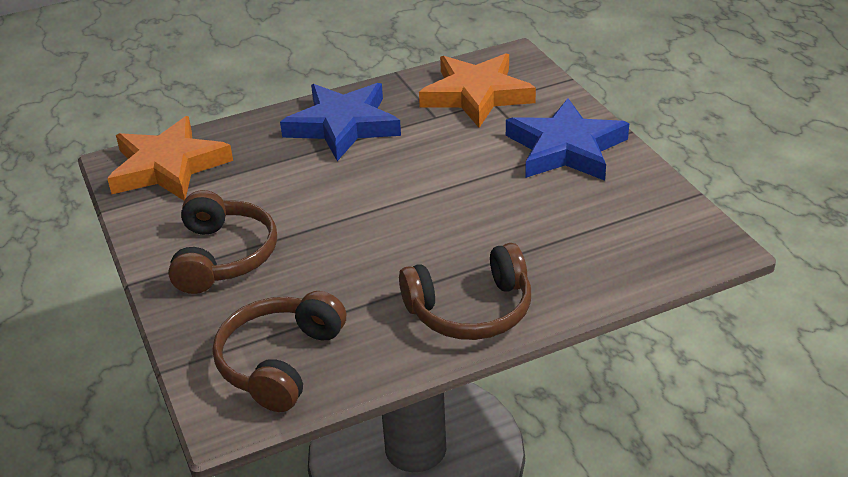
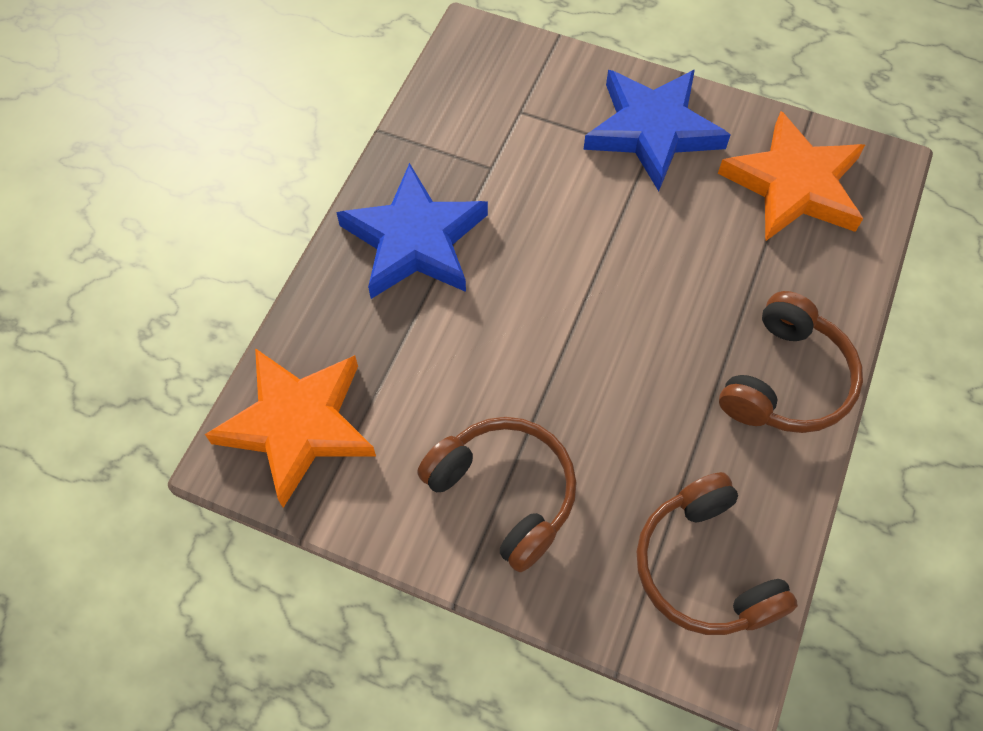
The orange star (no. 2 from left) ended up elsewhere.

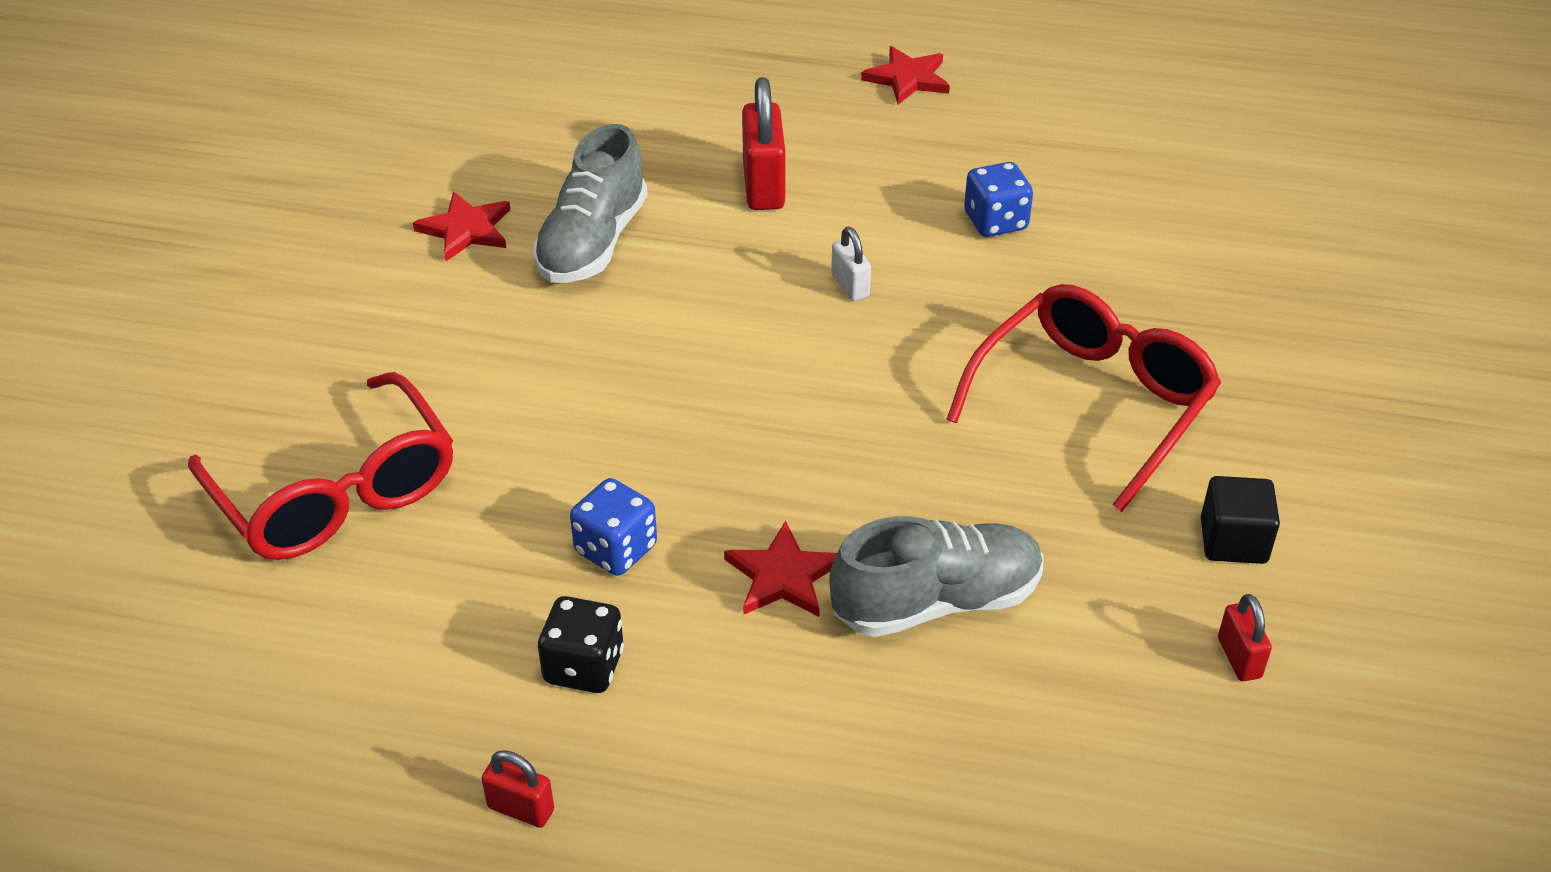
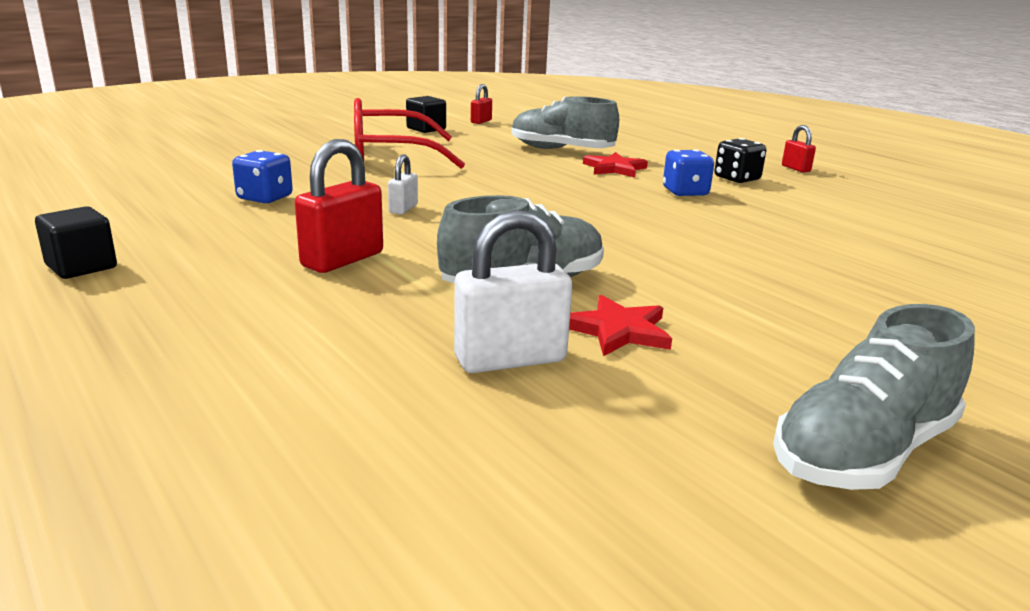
Where the red star (no. 3 from left) stood, the black cube (no. 1 from left) came to stand. The second view gained the white padlock (no. 2 from left). The second view gained the grey shoe (no. 3 from left). The second view lost the red glasses (no. 1 from left).

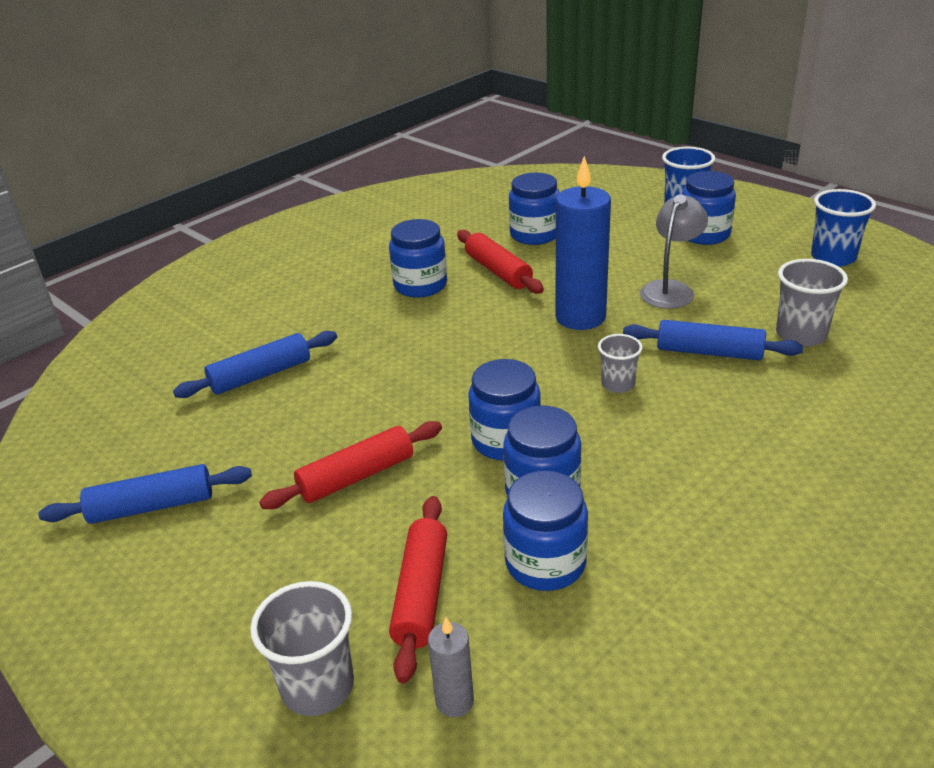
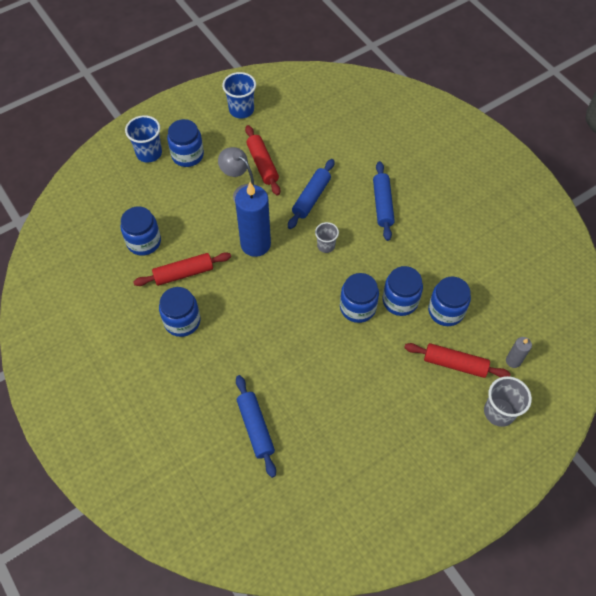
The red rolling pin (no. 1 from left in the first image) ended up elsewhere. The blue rolling pin (no. 1 from left in the first image) ended up elsewhere. The second view lost the grey cup (no. 3 from left).

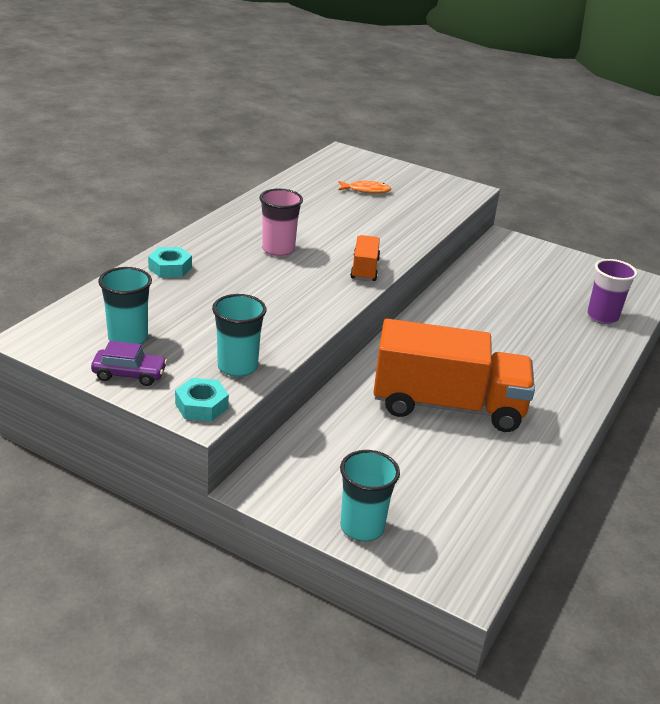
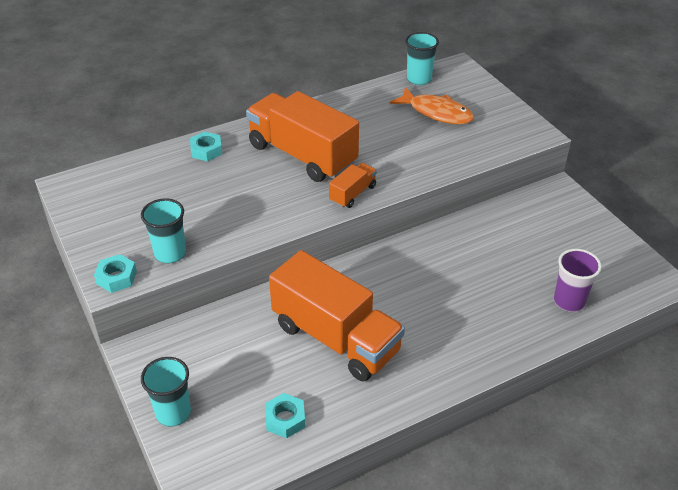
Where the pink cup stood, the orange truck (no. 1 from left) came to stand. The second view gained the turquoise nut (no. 3 from left). The size of the orange fish changed by a factor of 1.72. The turquoise cup (no. 1 from left in the first image) ended up elsewhere. The second view lost the purple car.

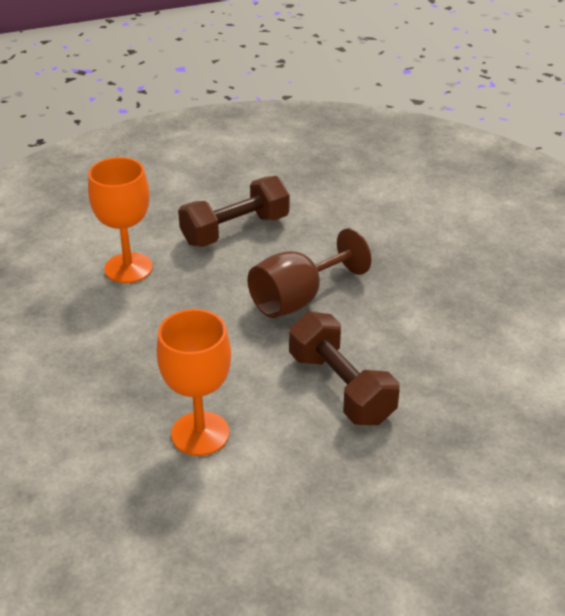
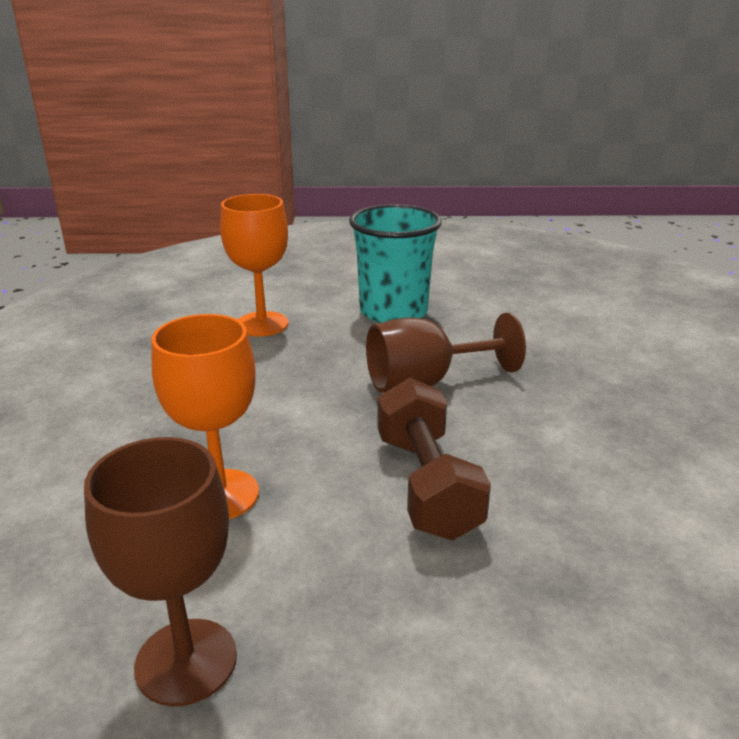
The second view gained the brown goblet (no. 1 from left). Where the brown dumbbell (no. 1 from left) stood, the turquoise cup came to stand.

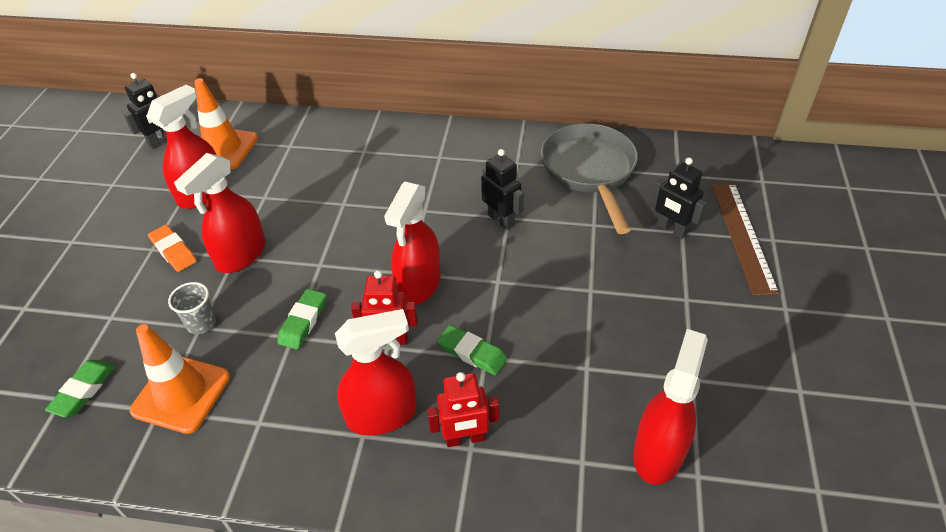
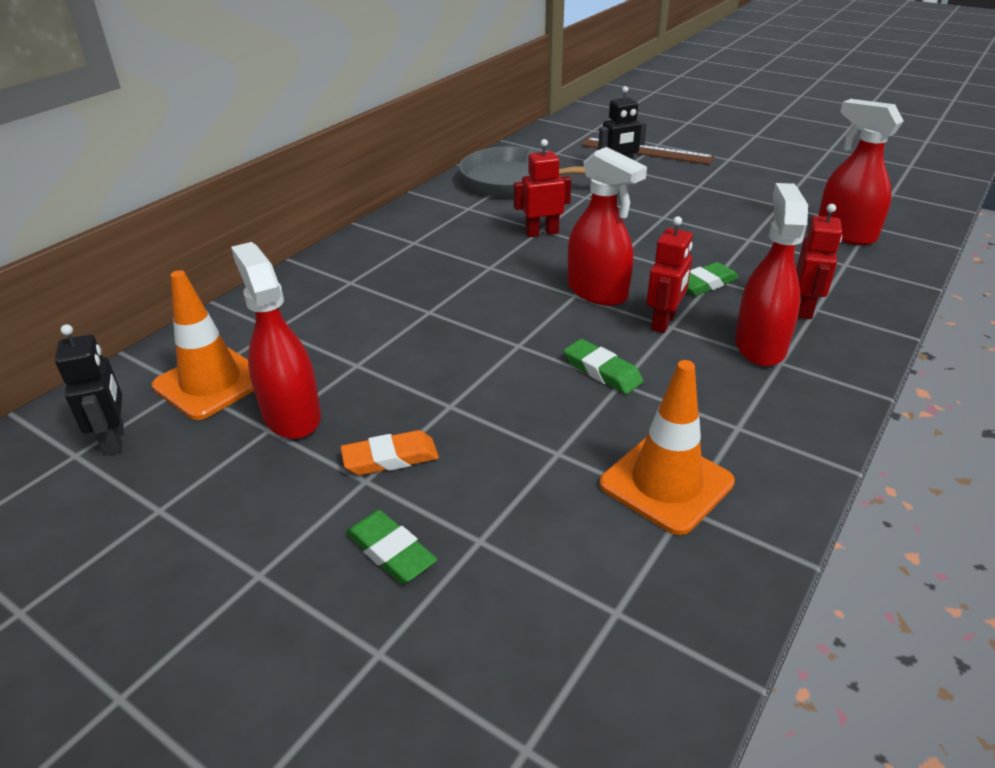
The green eraser (no. 1 from left) ended up elsewhere. What was the black robot (no. 2 from left) turned into the red robot (no. 1 from left). The second view lost the grey cup. The second view lost the red spray bottle (no. 2 from left).

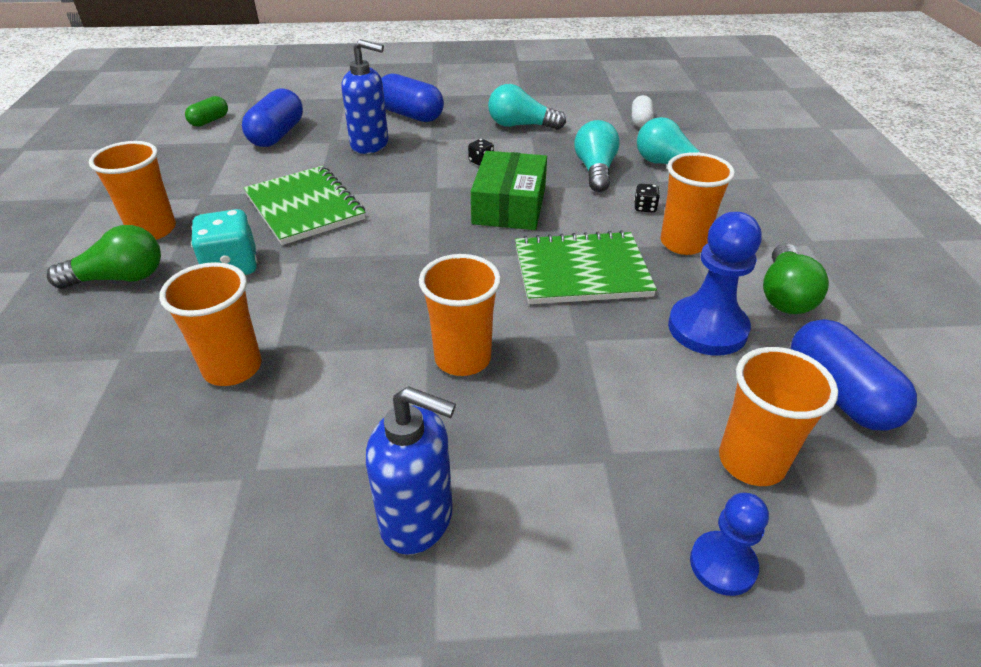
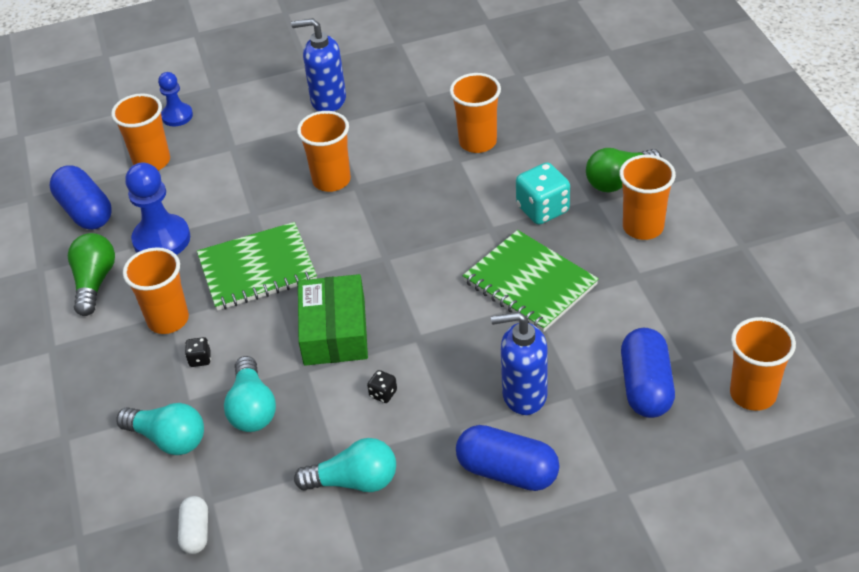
Where the green capsule stood, the orange cup (no. 6 from left) came to stand.

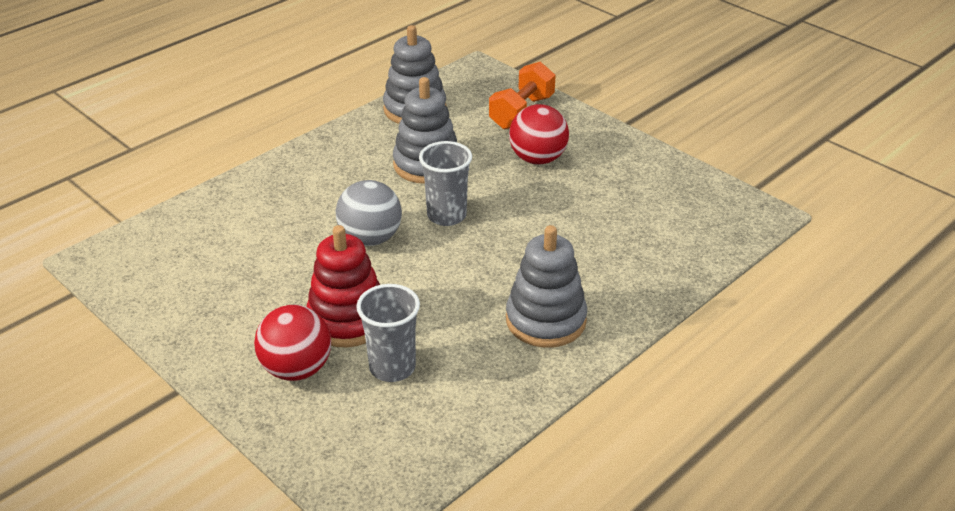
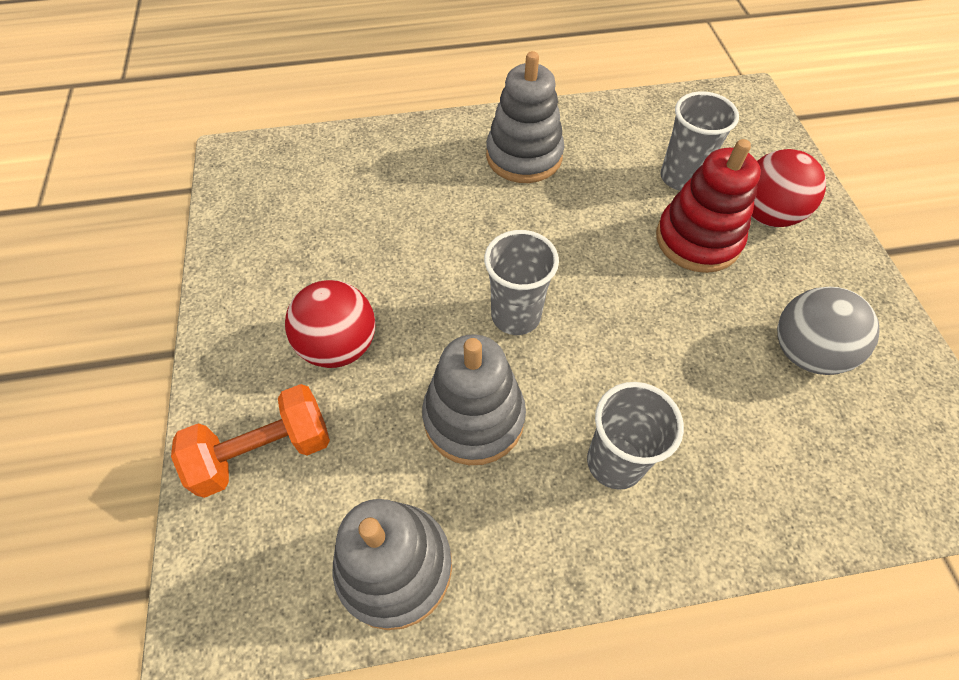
The second view gained the grey cup (no. 2 from left). The grey ball ended up elsewhere.

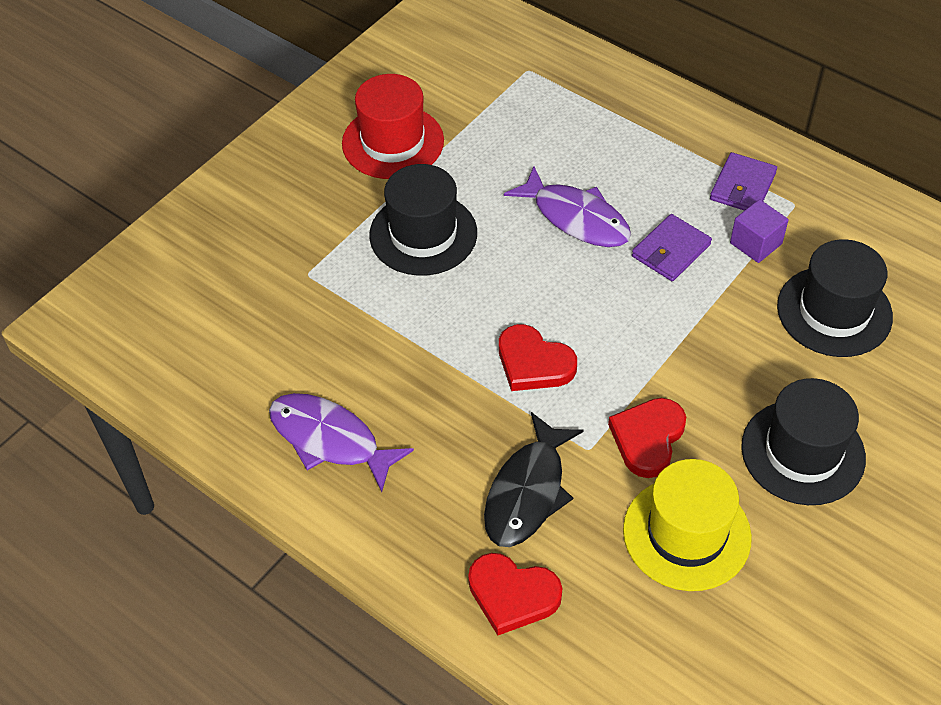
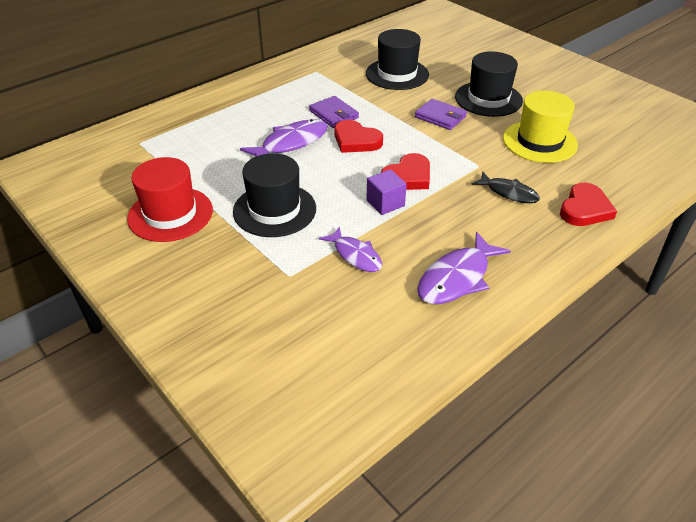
The second view gained the purple fish (no. 2 from left). The red heart (no. 3 from left in the first image) ended up elsewhere. The purple cube ended up elsewhere. The purple wallet (no. 2 from left) ended up elsewhere. The size of the black fish changed by a factor of 0.66.

